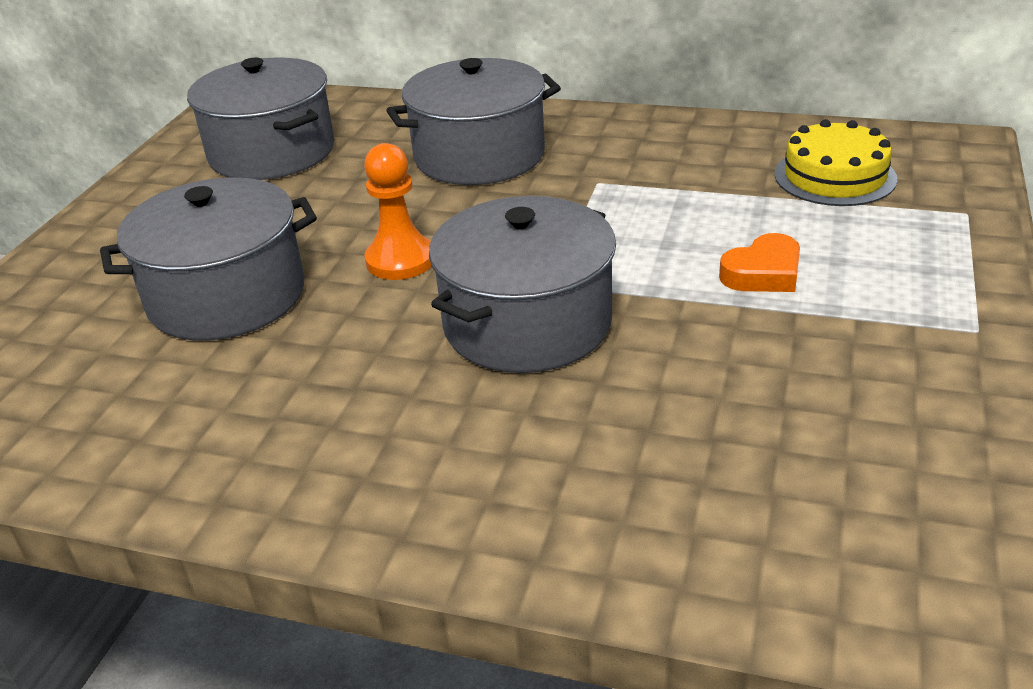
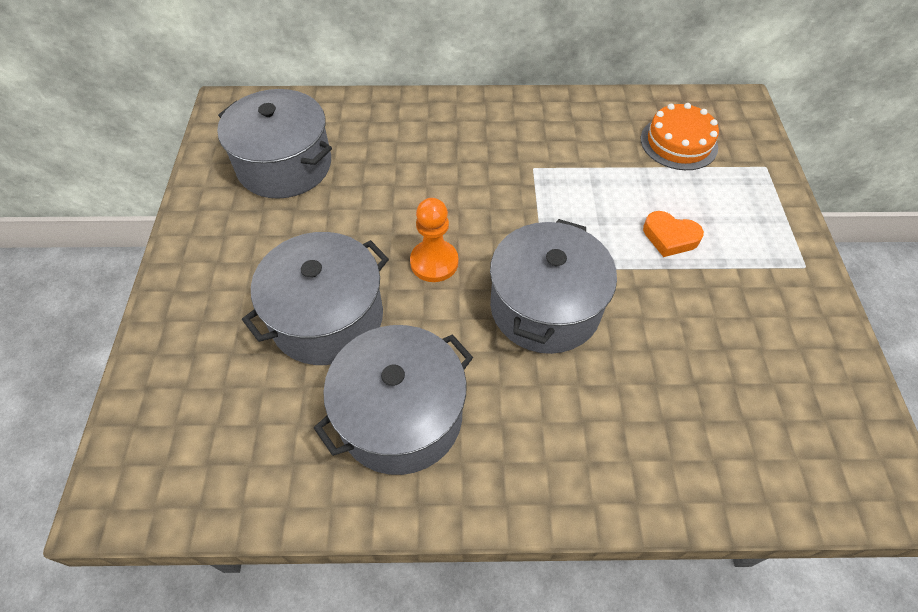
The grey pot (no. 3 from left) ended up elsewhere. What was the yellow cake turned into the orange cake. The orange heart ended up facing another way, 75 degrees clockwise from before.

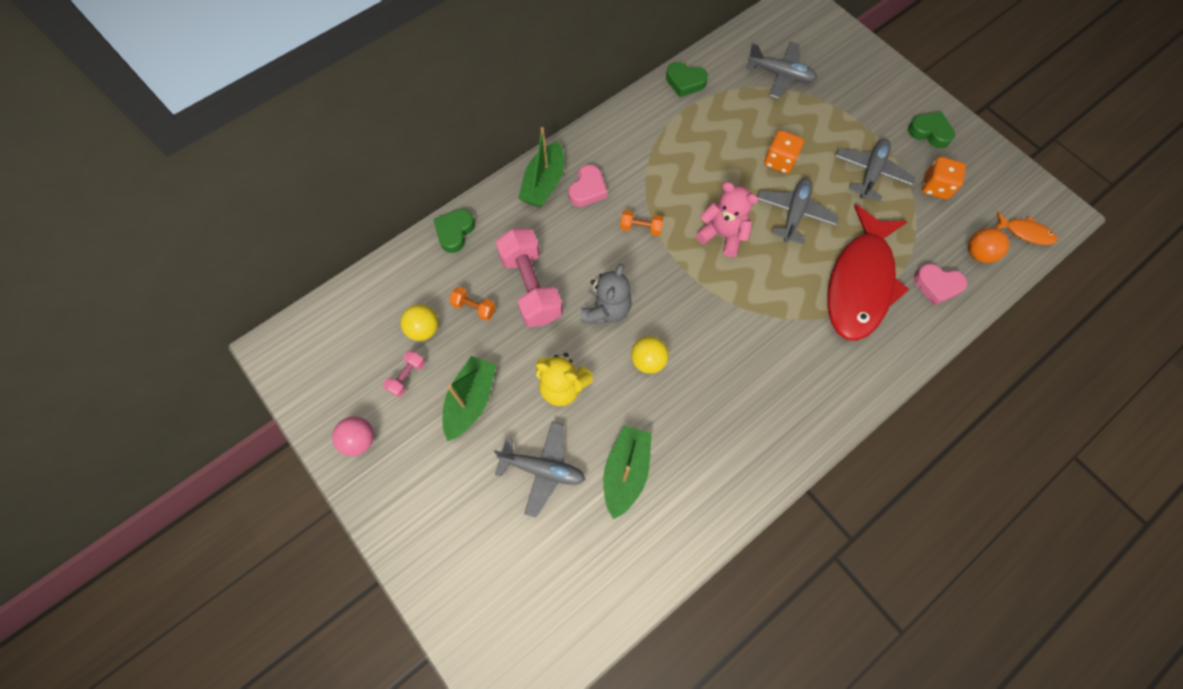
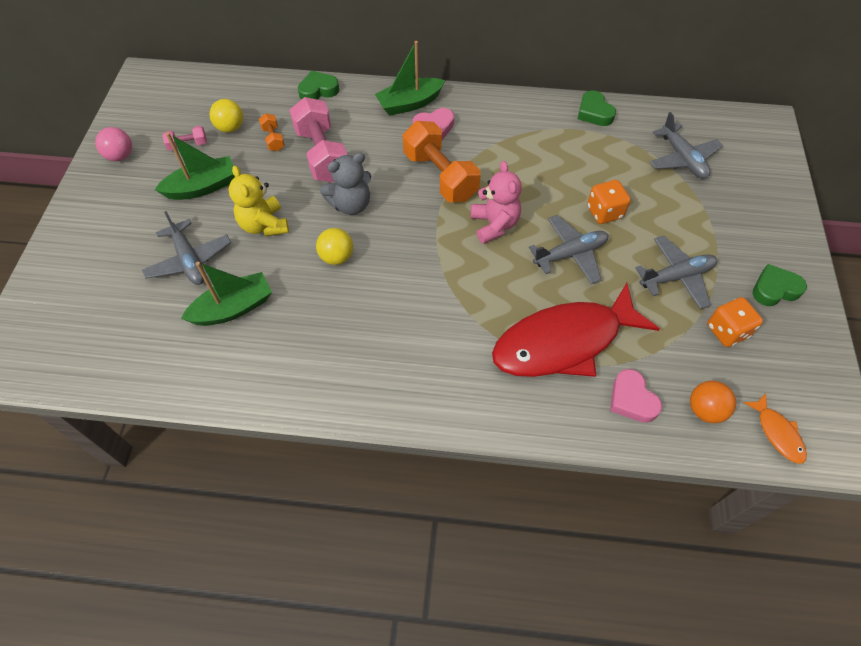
The pink dumbbell (no. 2 from left) ended up facing another way, 45 degrees counterclockwise from before. The size of the orange dumbbell (no. 2 from left) changed by a factor of 2.17. The green heart (no. 3 from left) ended up facing another way, 90 degrees counterclockwise from before.

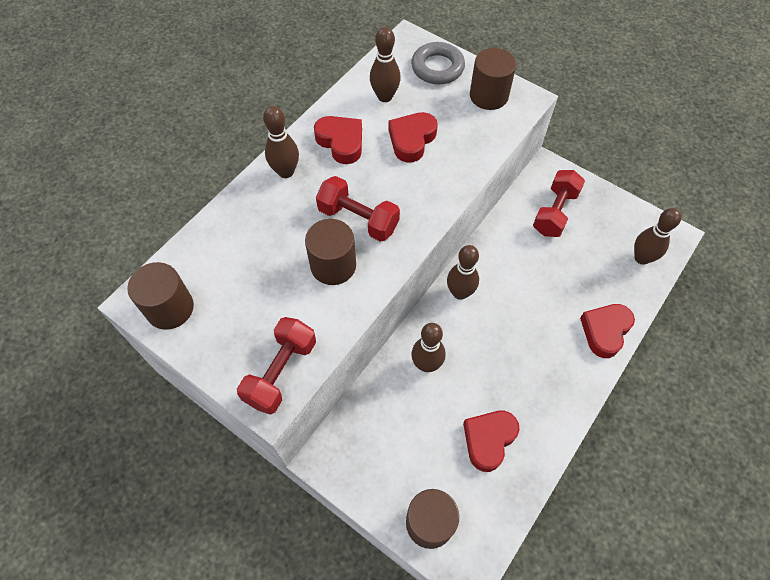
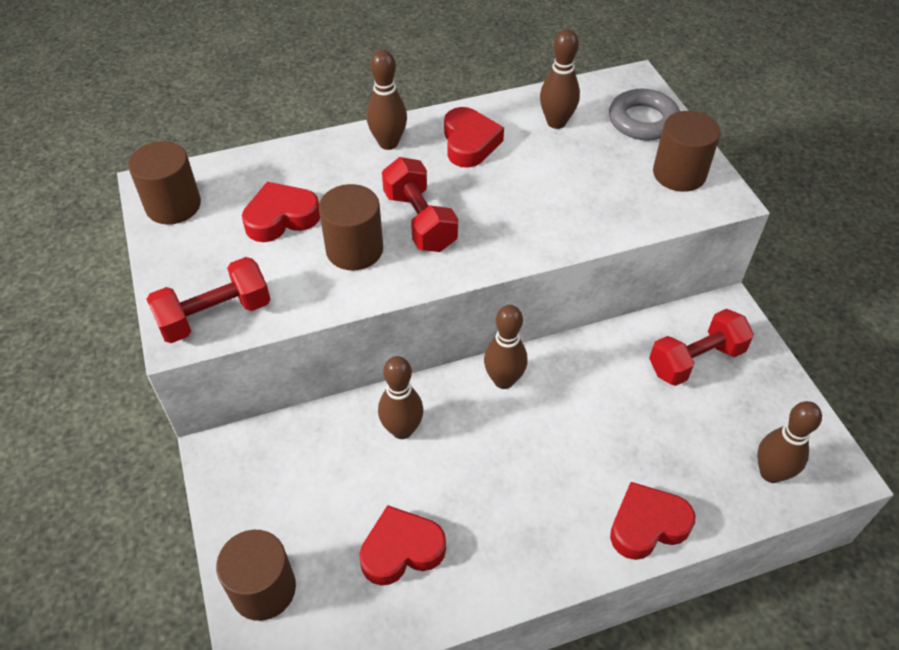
The red heart (no. 2 from left in the first image) ended up elsewhere.

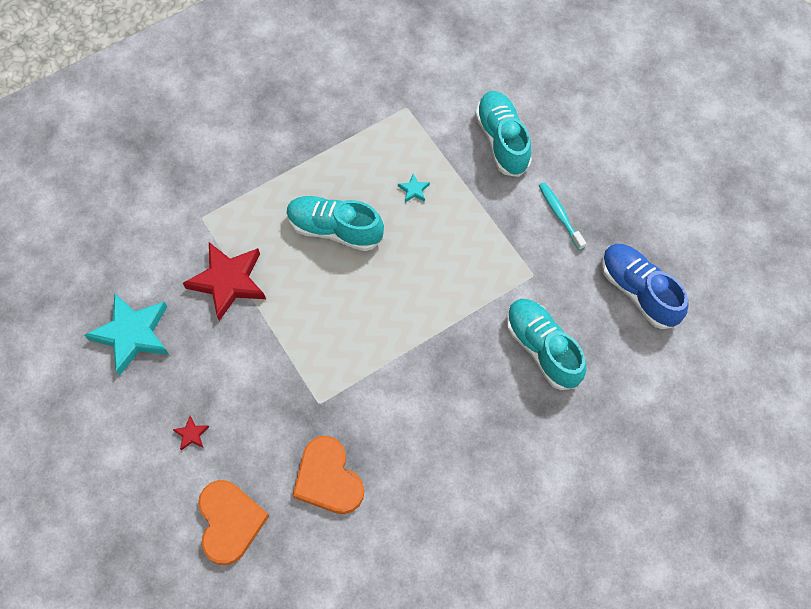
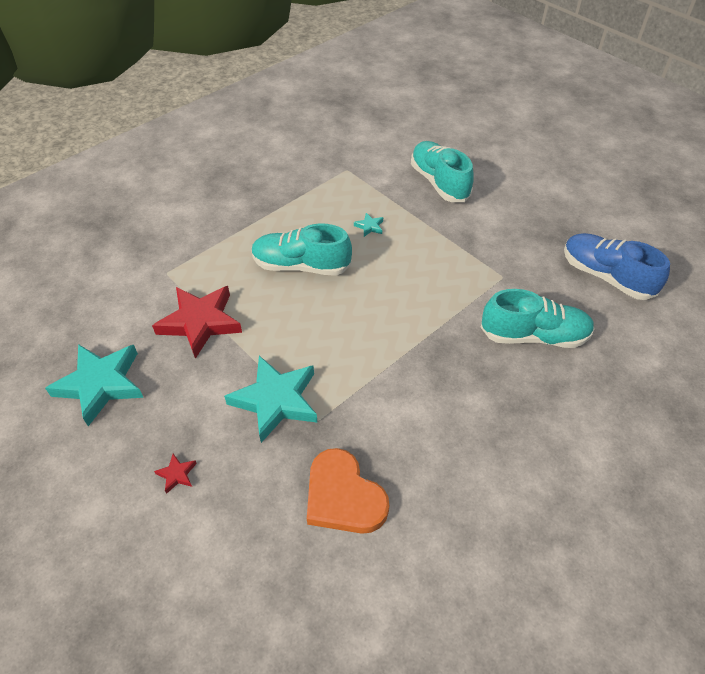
The second view gained the turquoise star (no. 2 from left). The turquoise shoe (no. 3 from left) ended up facing another way, 135 degrees clockwise from before. The second view lost the orange heart (no. 1 from left). The second view lost the turquoise toothbrush.

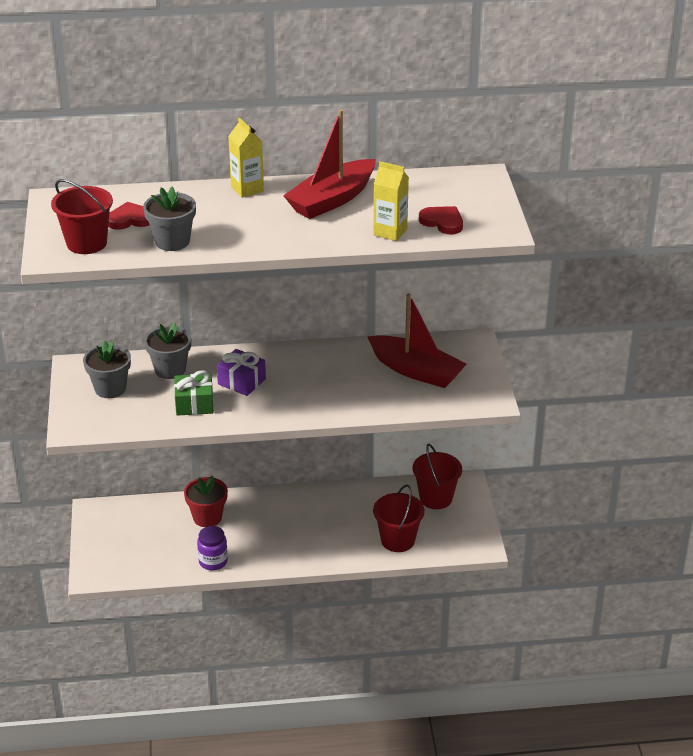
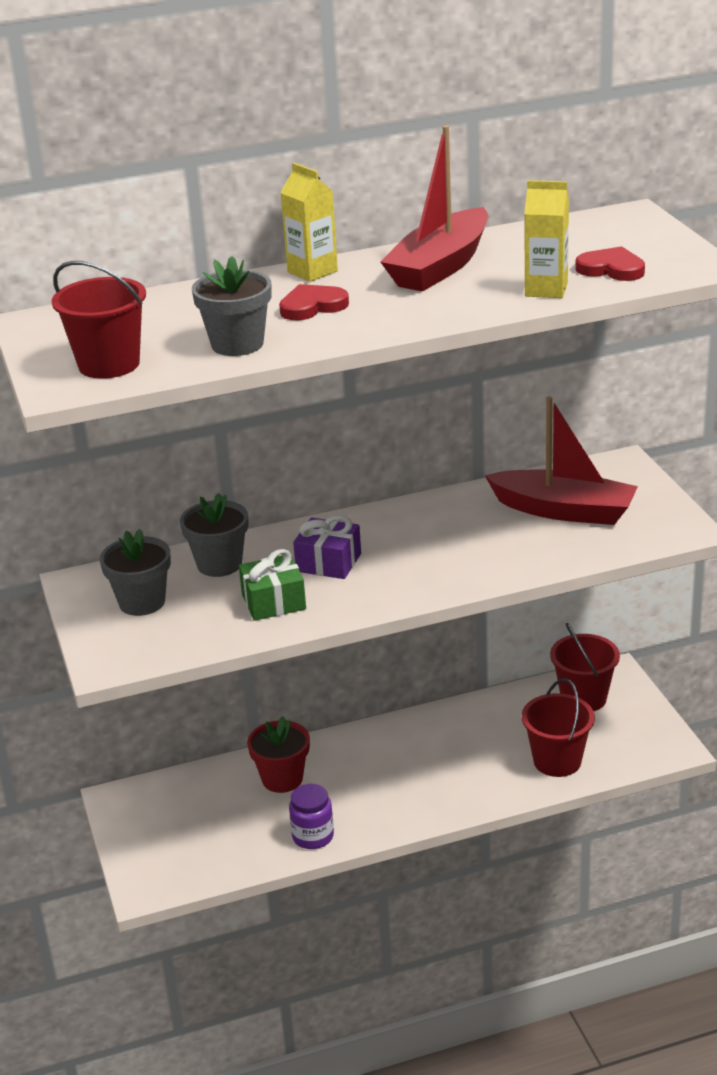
The red heart (no. 1 from left) ended up elsewhere.

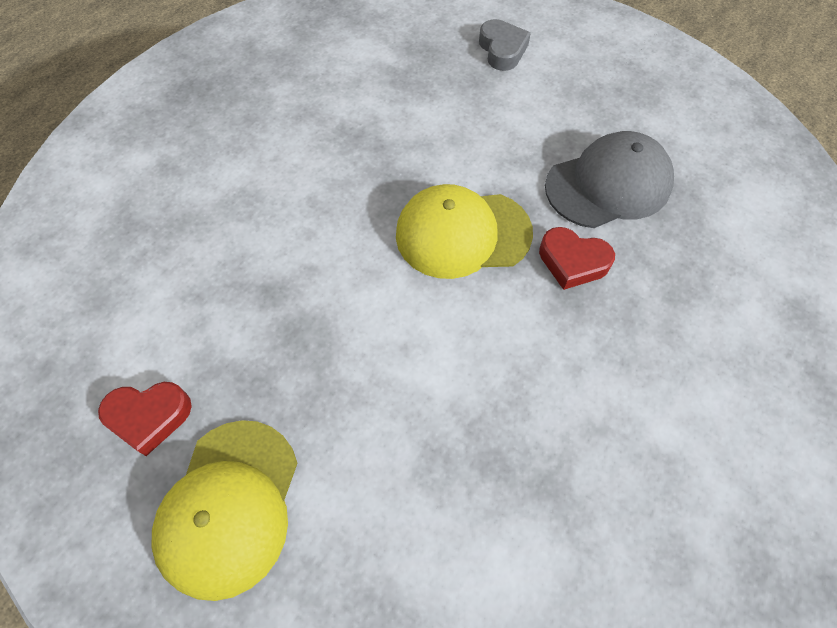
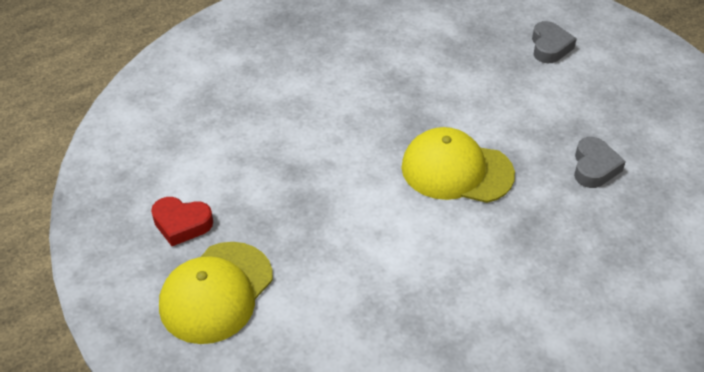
Where the grey cap stood, the grey heart (no. 2 from left) came to stand. The second view lost the red heart (no. 2 from left).

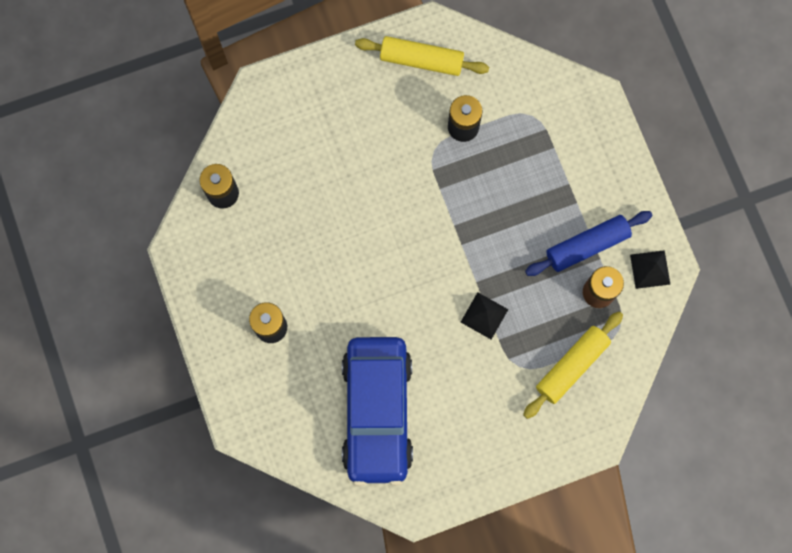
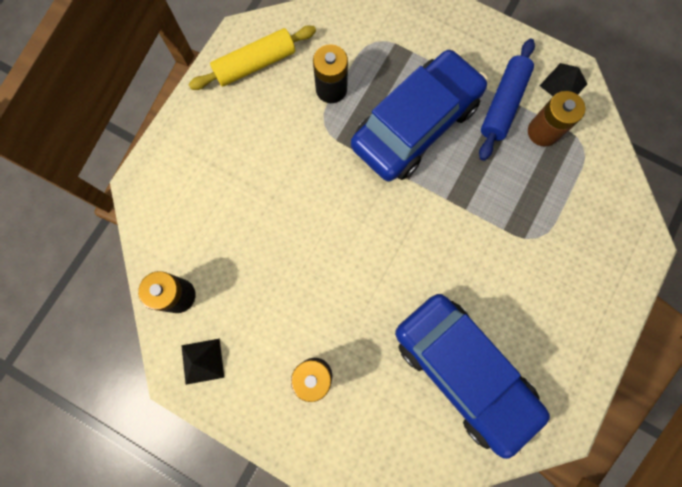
The black pyramid (no. 1 from left) ended up elsewhere. The second view gained the blue car (no. 1 from left). The second view lost the yellow rolling pin (no. 2 from left).

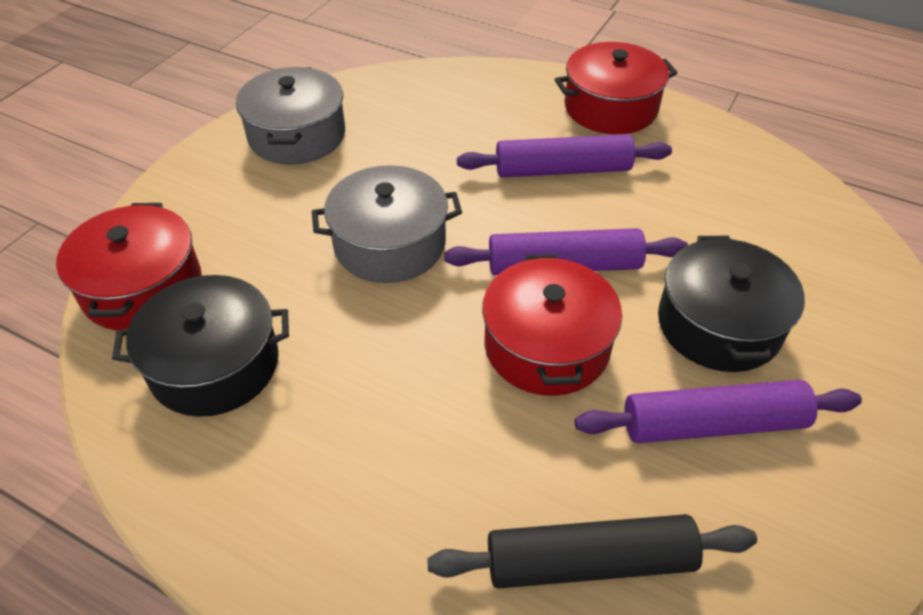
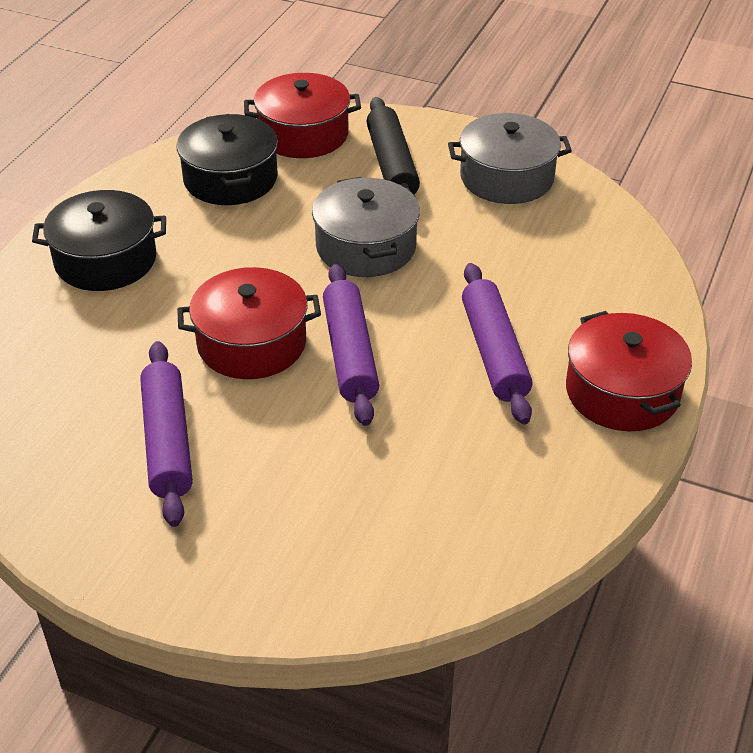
The black pot (no. 2 from left in the first image) ended up elsewhere. The black rolling pin ended up elsewhere.

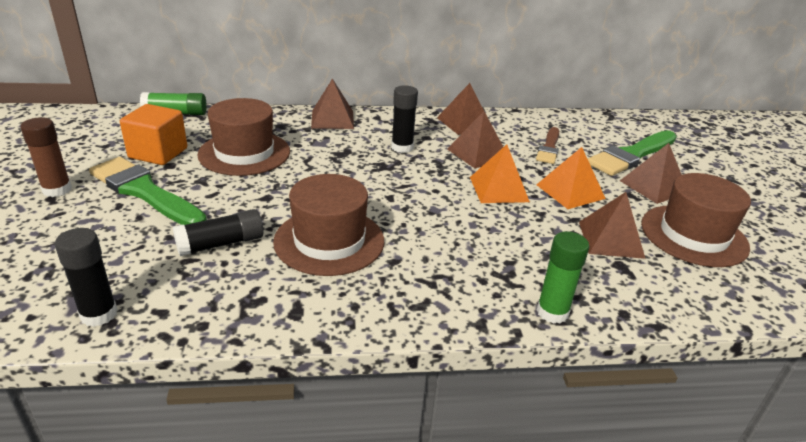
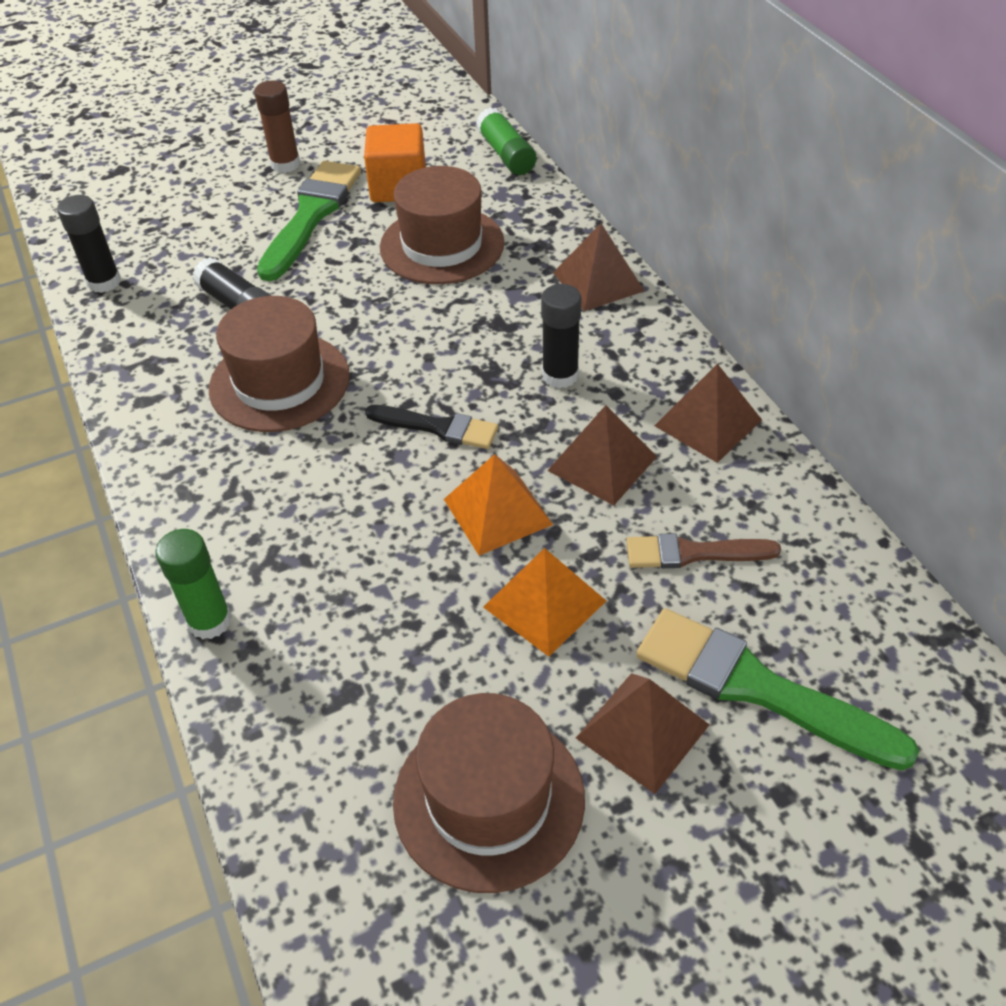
The second view gained the black brush. The second view lost the brown pyramid (no. 4 from left).

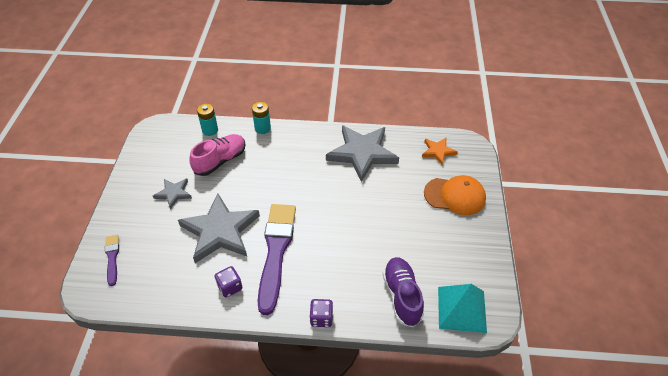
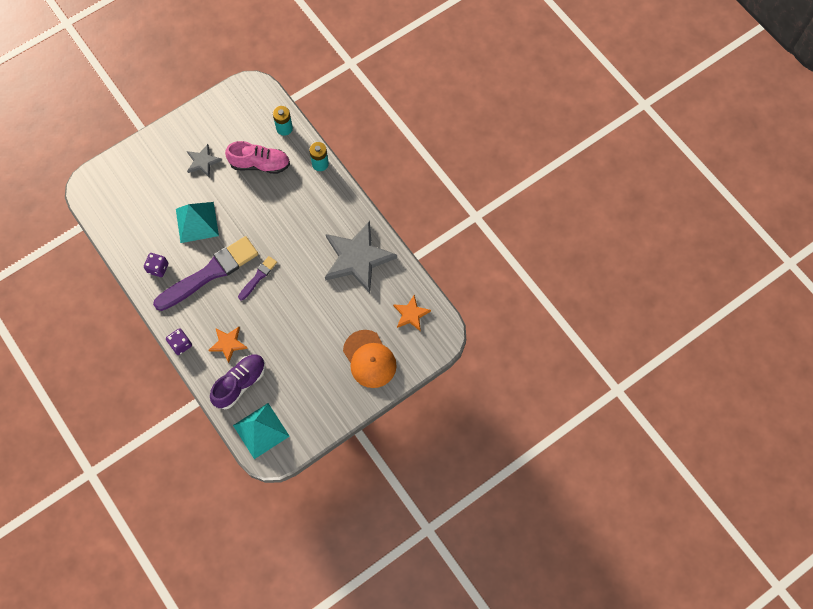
Where the grey star (no. 2 from left) stood, the turquoise pyramid (no. 1 from left) came to stand. The second view gained the orange star (no. 1 from left). The purple brush (no. 1 from left in the first image) ended up elsewhere.

